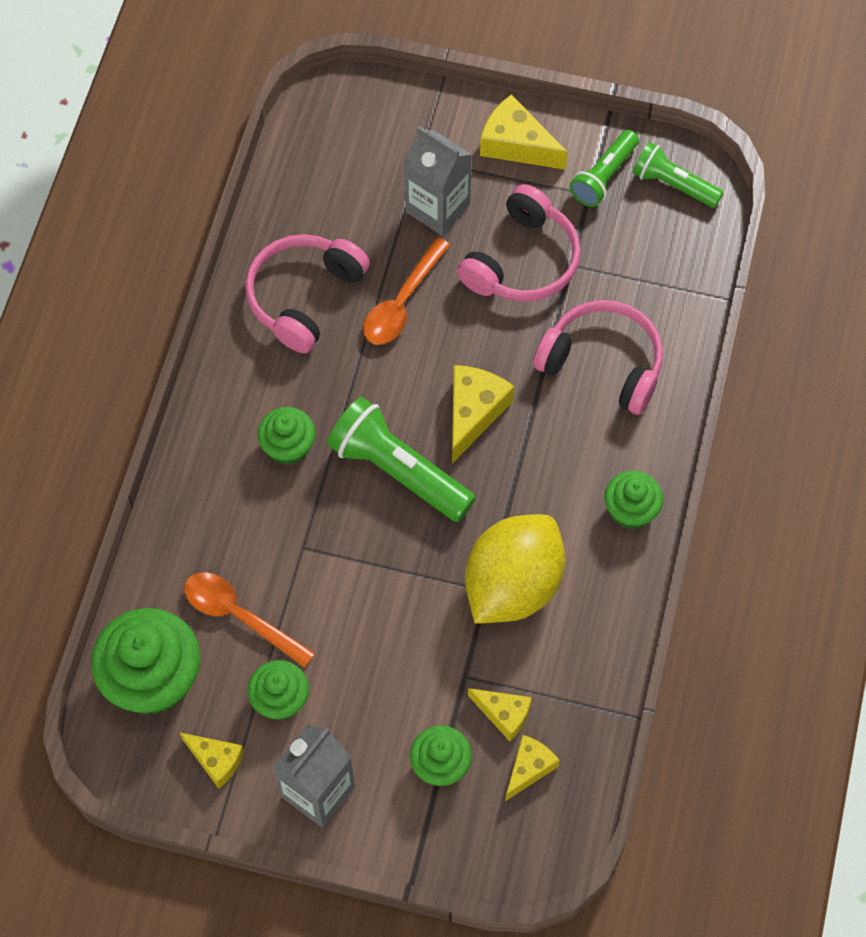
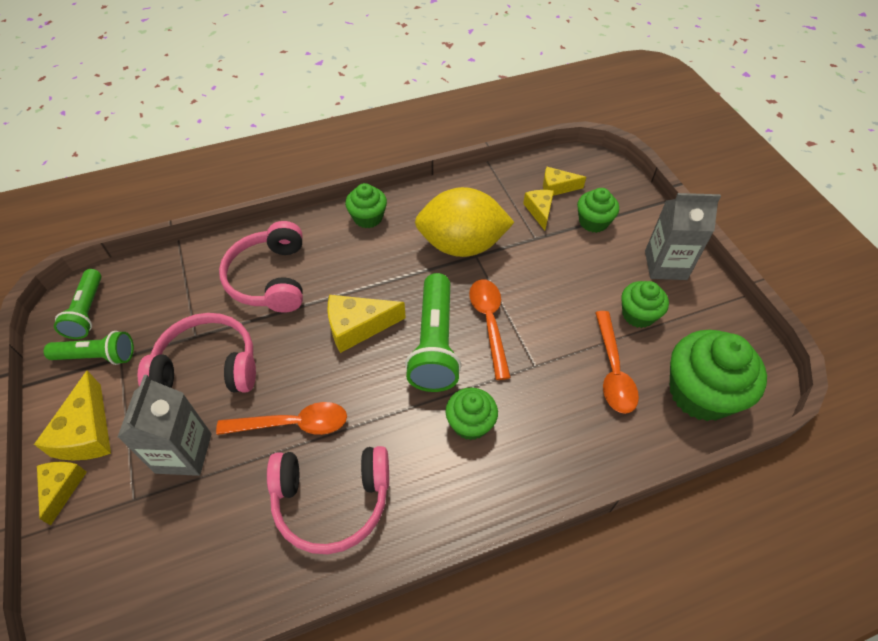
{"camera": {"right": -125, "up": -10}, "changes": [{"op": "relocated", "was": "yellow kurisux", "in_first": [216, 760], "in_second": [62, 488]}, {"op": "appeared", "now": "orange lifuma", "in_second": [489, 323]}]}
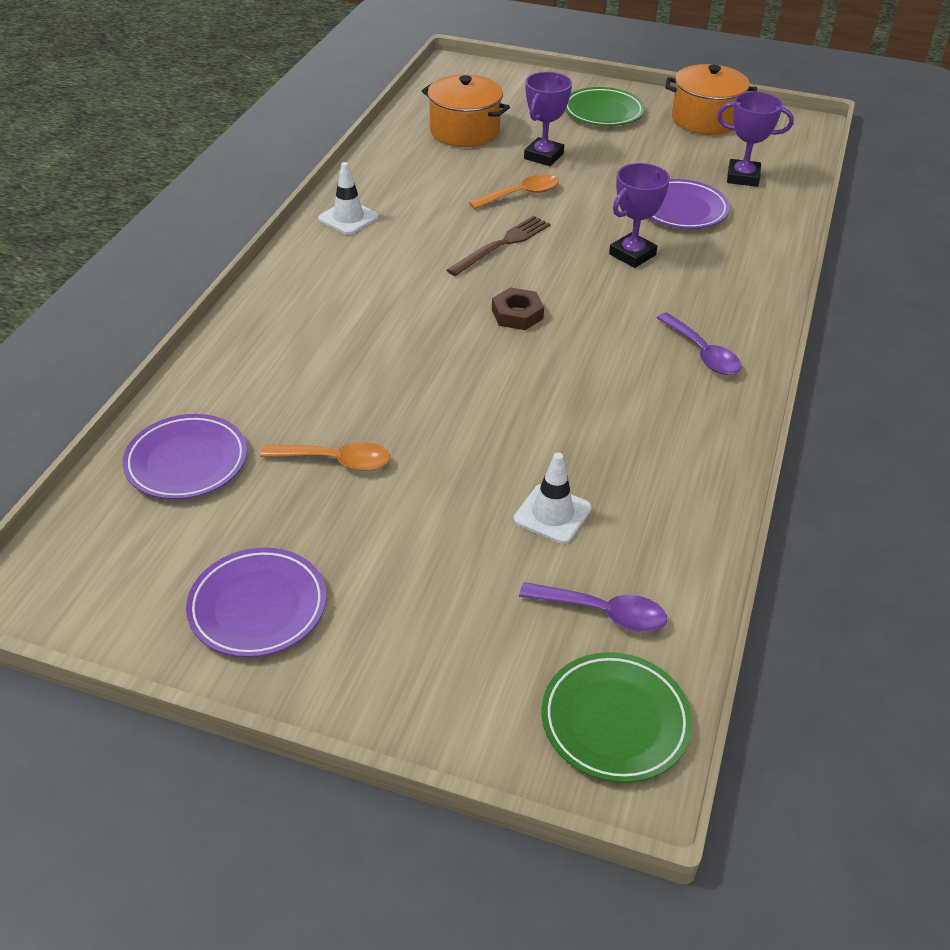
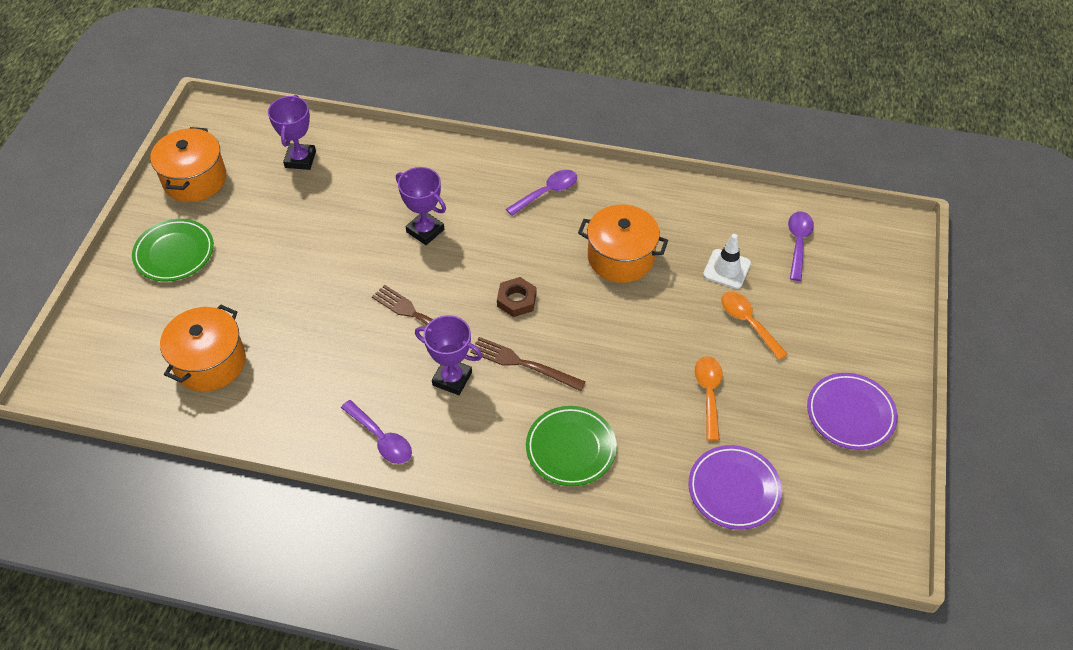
{"camera": {"right": -95, "up": 10}, "changes": [{"op": "relocated", "was": "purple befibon", "in_first": [543, 156], "in_second": [452, 378]}, {"op": "exchanged", "was": "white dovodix", "now": "purple lifuma", "in_first": [348, 218], "in_second": [381, 439]}, {"op": "relocated", "was": "orange lifuma", "in_first": [521, 194], "in_second": [748, 323]}, {"op": "missing", "was": "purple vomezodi", "in_first": [682, 209]}, {"op": "relocated", "was": "green vomezodi", "in_first": [615, 721], "in_second": [571, 448]}, {"op": "appeared", "now": "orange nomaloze", "in_second": [620, 257]}, {"op": "appeared", "now": "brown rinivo", "in_second": [523, 364]}]}
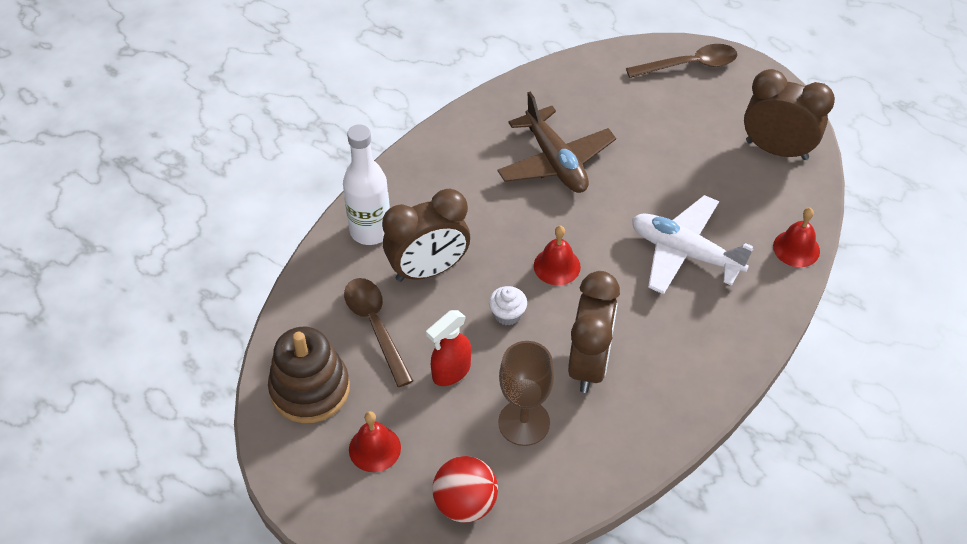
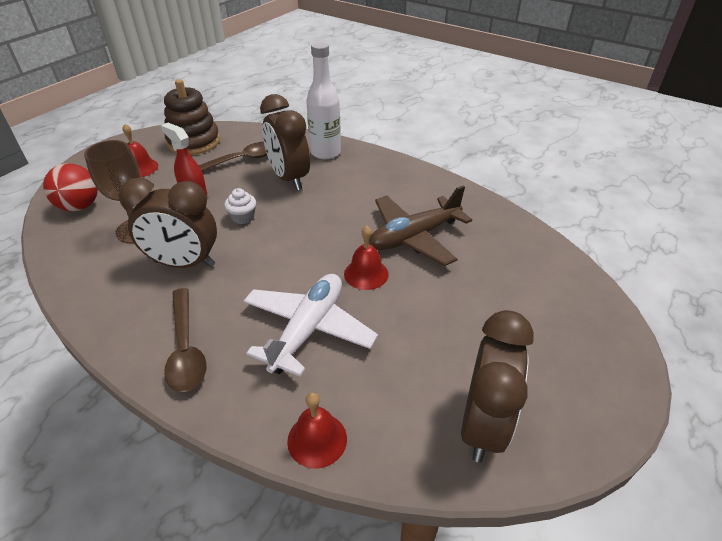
{"camera": {"right": 85, "up": -10}, "changes": [{"op": "relocated", "was": "brown lifuma", "in_first": [689, 65], "in_second": [186, 348]}, {"op": "relocated", "was": "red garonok", "in_first": [557, 266], "in_second": [366, 274]}]}
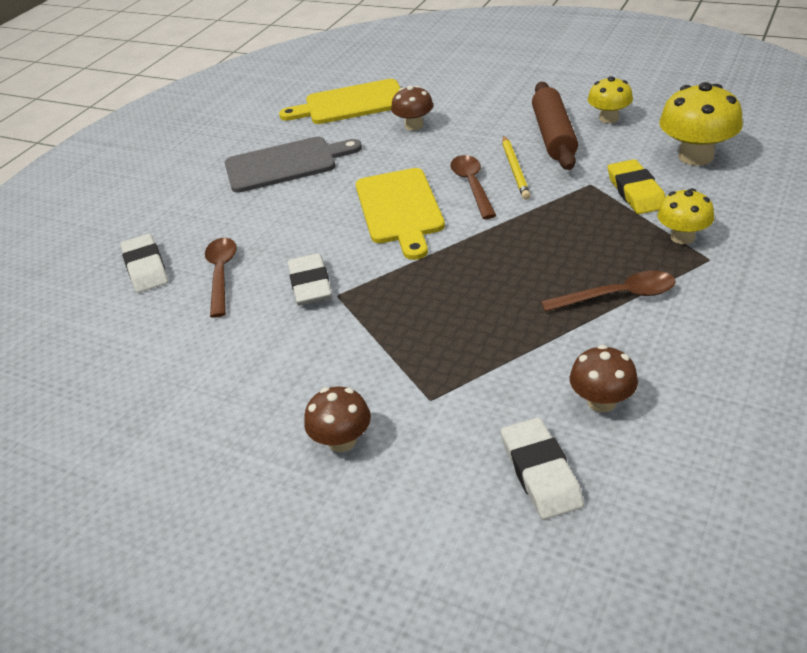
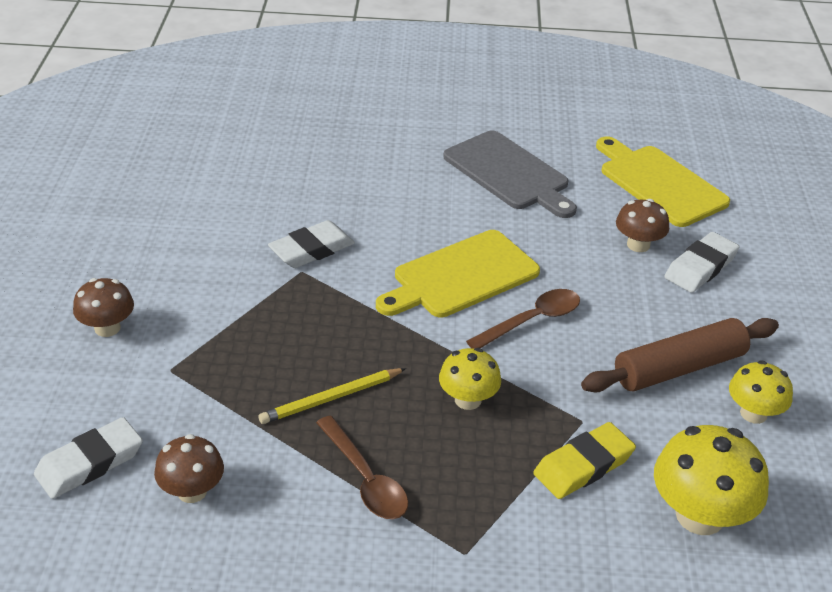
{"camera": {"right": 60, "up": 0}, "changes": [{"op": "relocated", "was": "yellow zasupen", "in_first": [515, 169], "in_second": [331, 398]}, {"op": "relocated", "was": "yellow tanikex", "in_first": [682, 237], "in_second": [468, 400]}, {"op": "relocated", "was": "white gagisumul", "in_first": [145, 268], "in_second": [700, 267]}, {"op": "missing", "was": "brown lifuma", "in_first": [221, 274]}]}
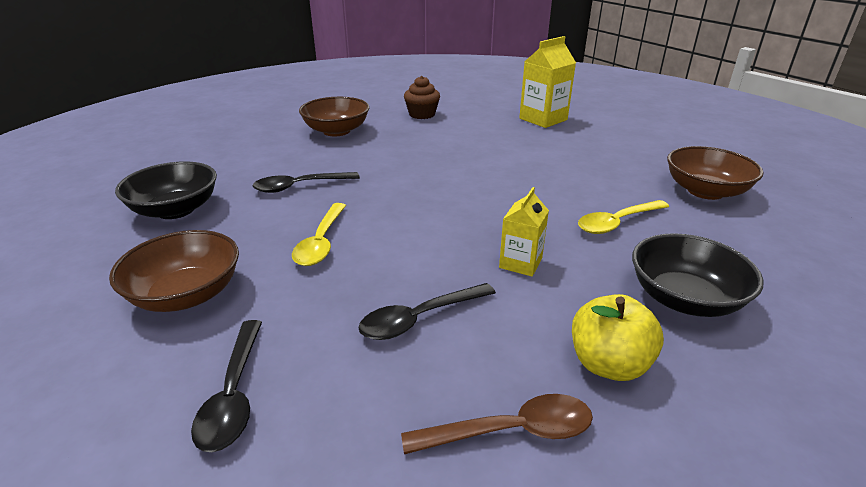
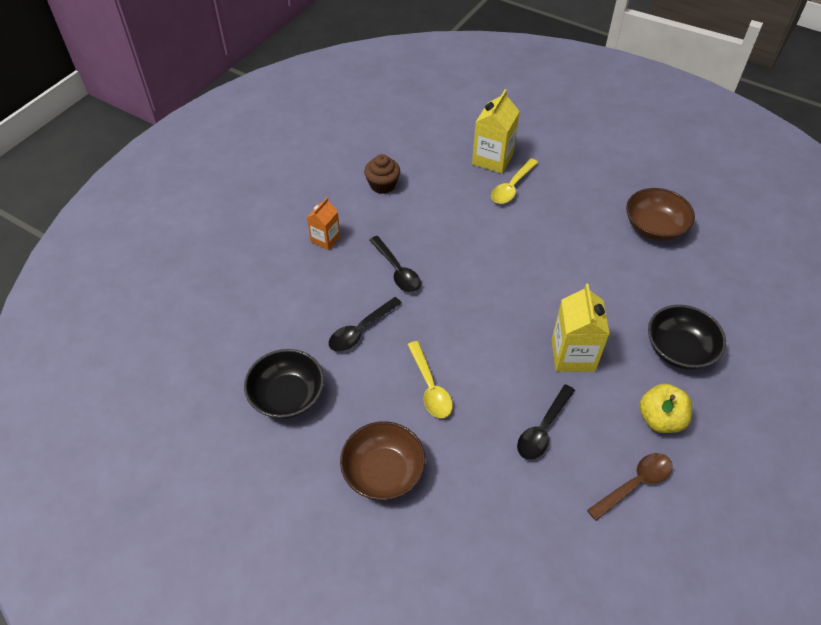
{"camera": {"right": -25, "up": 20}, "changes": [{"op": "exchanged", "was": "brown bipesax", "now": "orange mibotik", "in_first": [336, 131], "in_second": [325, 239]}, {"op": "size", "was": "yellow mibotik", "in_first": [520, 263], "in_second": [573, 355], "ratio": 1.63}, {"op": "relocated", "was": "yellow lifuma", "in_first": [617, 223], "in_second": [512, 187]}, {"op": "relocated", "was": "black lifuma", "in_first": [234, 394], "in_second": [397, 270]}]}
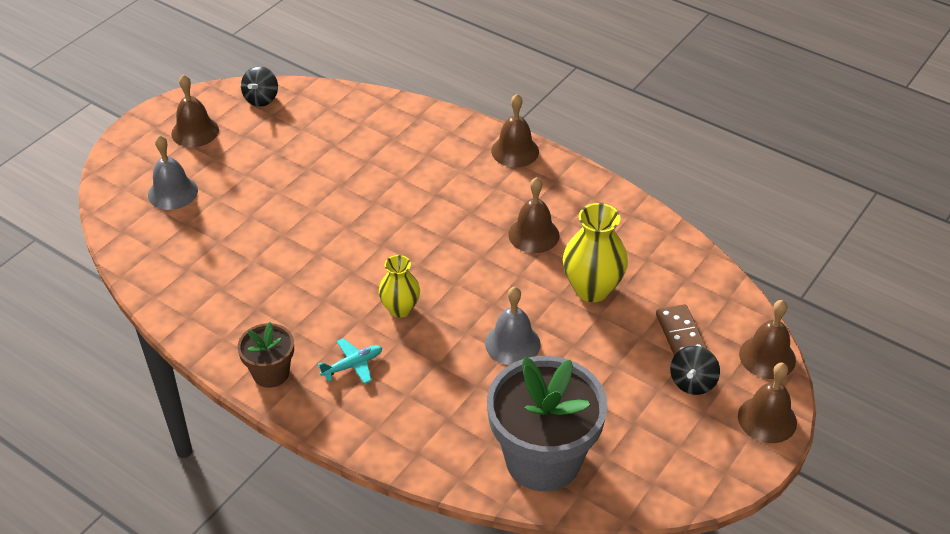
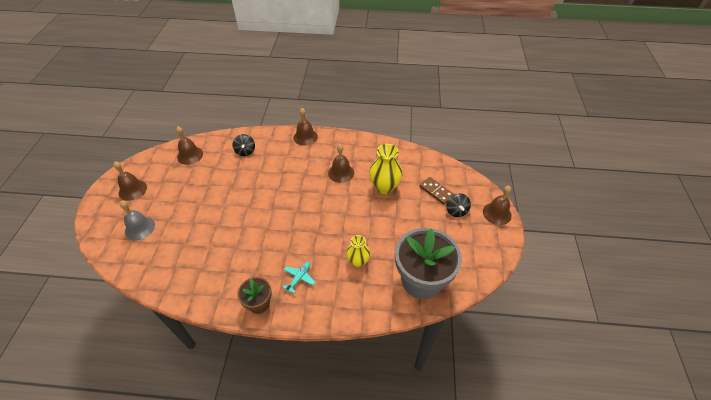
{"camera": {"right": -30, "up": 5}, "changes": [{"op": "relocated", "was": "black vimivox", "in_first": [261, 99], "in_second": [245, 151]}, {"op": "relocated", "was": "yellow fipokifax", "in_first": [400, 309], "in_second": [358, 261]}, {"op": "missing", "was": "grey garonok", "in_first": [512, 343]}, {"op": "relocated", "was": "brown garonok", "in_first": [767, 357], "in_second": [190, 155]}]}
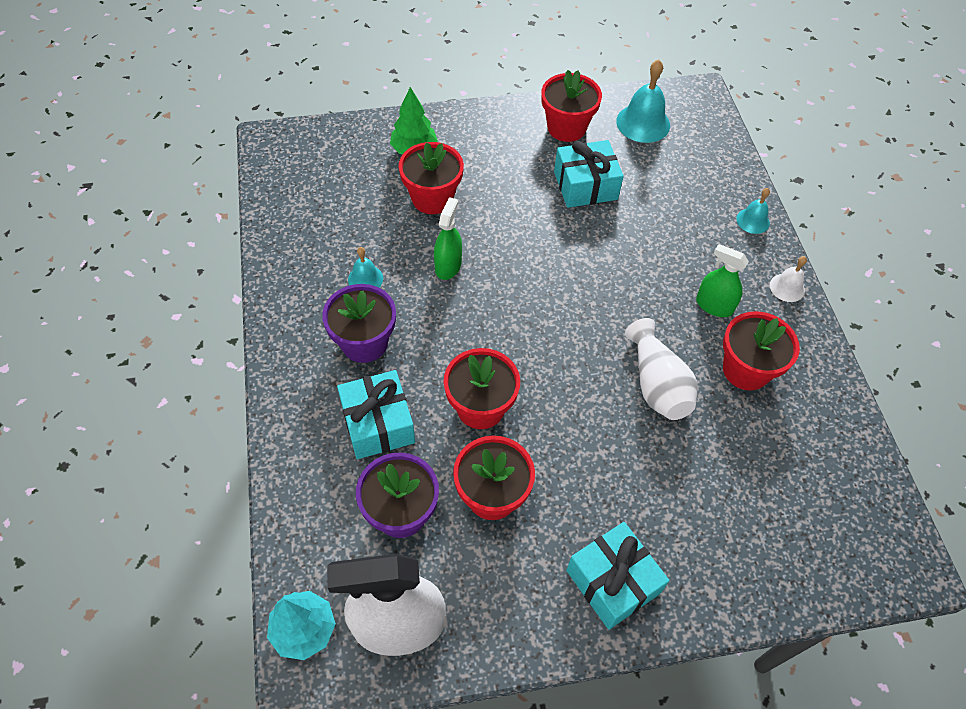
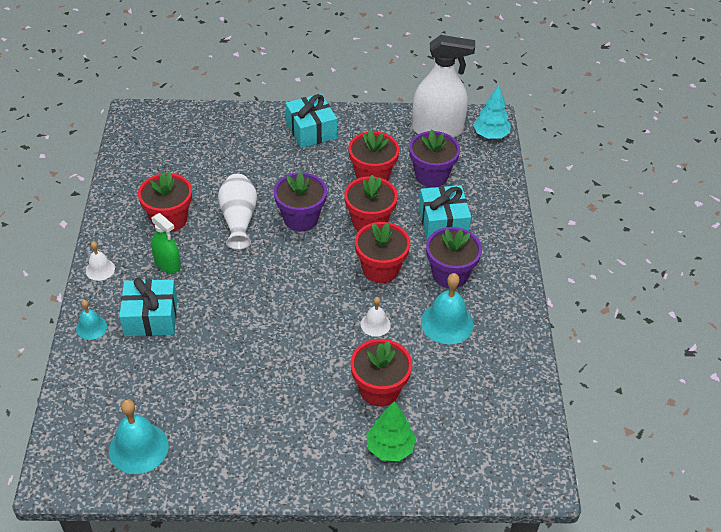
{"camera": {"right": -170, "up": -10}, "changes": [{"op": "relocated", "was": "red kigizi", "in_first": [566, 128], "in_second": [380, 269]}, {"op": "relocated", "was": "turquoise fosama", "in_first": [585, 185], "in_second": [151, 317]}, {"op": "exchanged", "was": "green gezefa", "now": "white garonok", "in_first": [448, 266], "in_second": [375, 324]}, {"op": "size", "was": "turquoise garonok", "in_first": [365, 279], "in_second": [447, 323], "ratio": 1.76}, {"op": "appeared", "now": "purple kigizi", "in_second": [301, 218]}]}
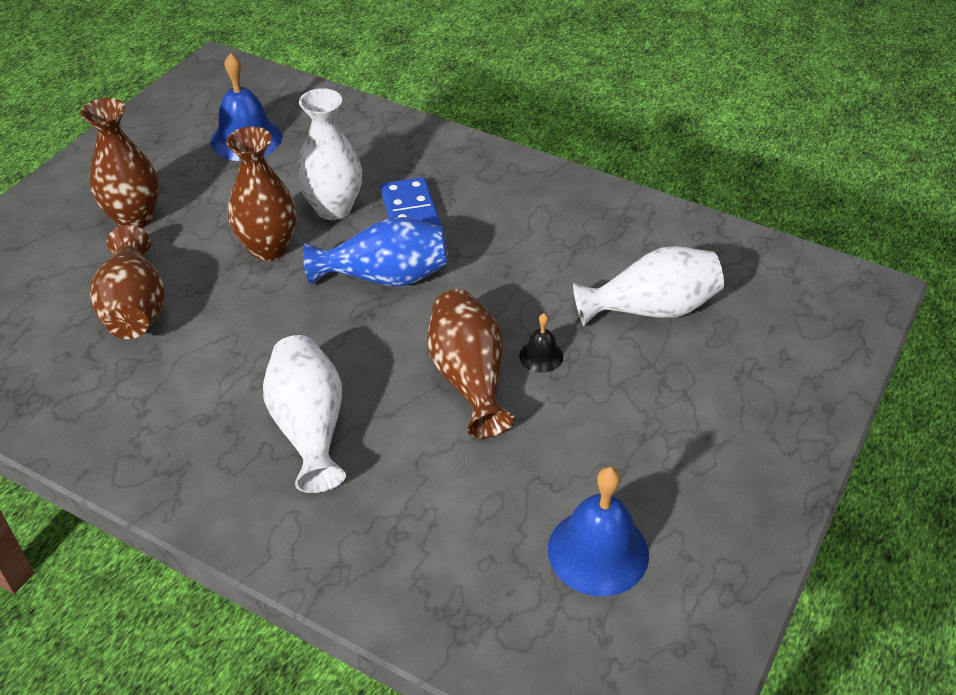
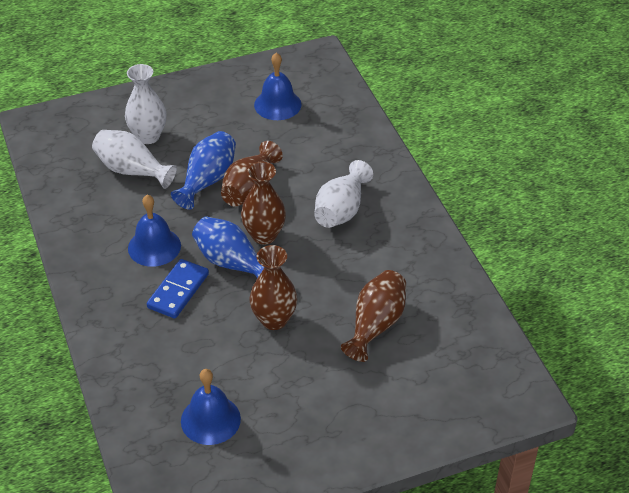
{"camera": {"right": -140, "up": 0}, "changes": [{"op": "relocated", "was": "white fipokifax", "in_first": [333, 208], "in_second": [148, 136]}, {"op": "relocated", "was": "brown fipokifax", "in_first": [134, 218], "in_second": [264, 235]}, {"op": "exchanged", "was": "black garonok", "now": "blue fipokifax", "in_first": [541, 356], "in_second": [207, 180]}, {"op": "appeared", "now": "blue garonok", "in_second": [154, 247]}]}
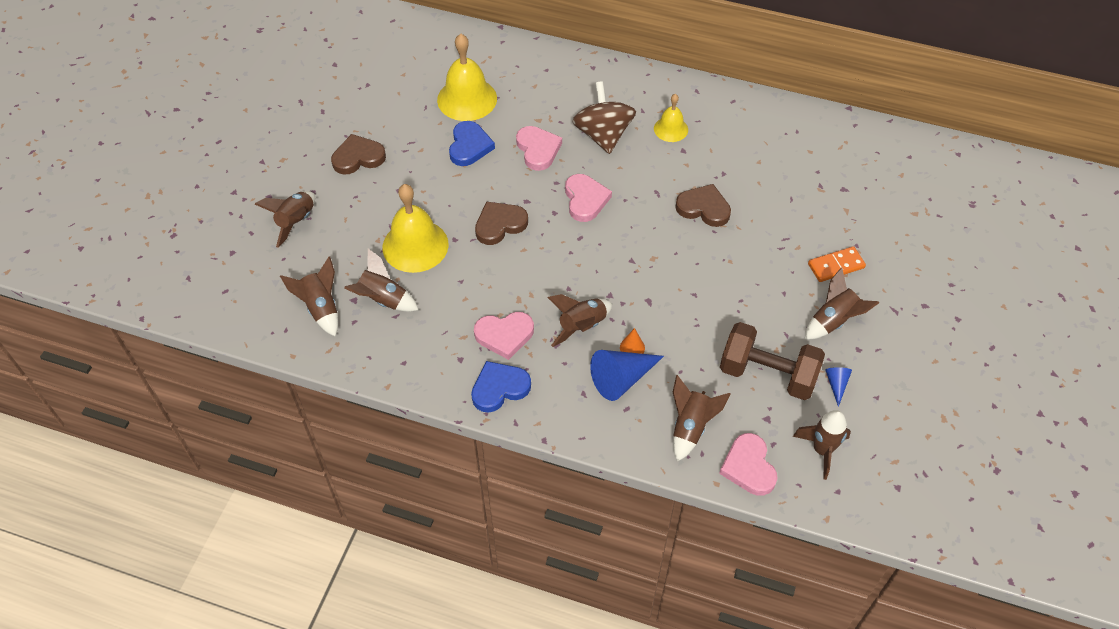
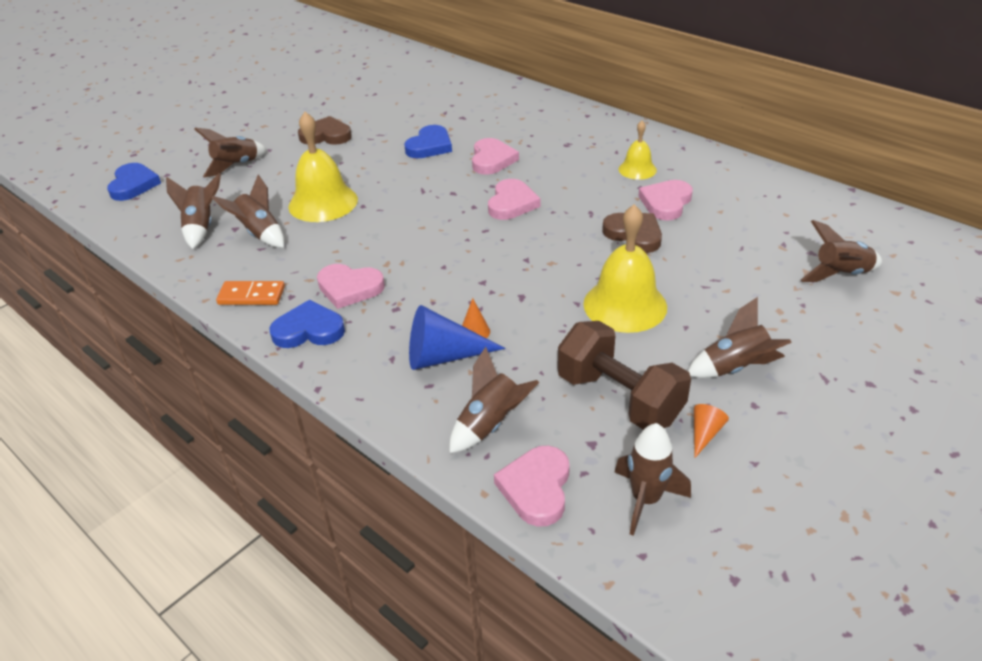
{"camera": {"right": 25, "up": -15}, "changes": [{"op": "relocated", "was": "yellow garonok", "in_first": [467, 99], "in_second": [625, 305]}, {"op": "missing", "was": "brown vimivox", "in_first": [603, 135]}, {"op": "missing", "was": "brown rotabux", "in_first": [500, 225]}, {"op": "relocated", "was": "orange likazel", "in_first": [836, 266], "in_second": [251, 295]}, {"op": "relocated", "was": "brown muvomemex", "in_first": [582, 326], "in_second": [840, 275]}, {"op": "colour", "was": "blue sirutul", "now": "orange sirutul", "in_first": [836, 384], "in_second": [705, 433]}, {"op": "appeared", "now": "blue rotabux", "in_second": [133, 185]}, {"op": "appeared", "now": "pink rotabux", "in_second": [666, 203]}]}
